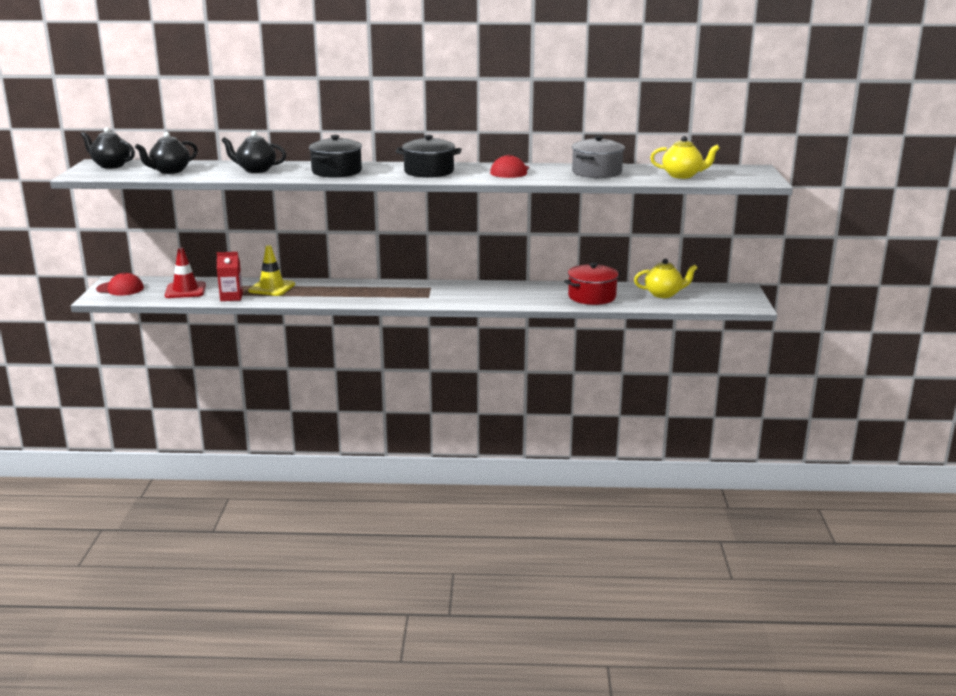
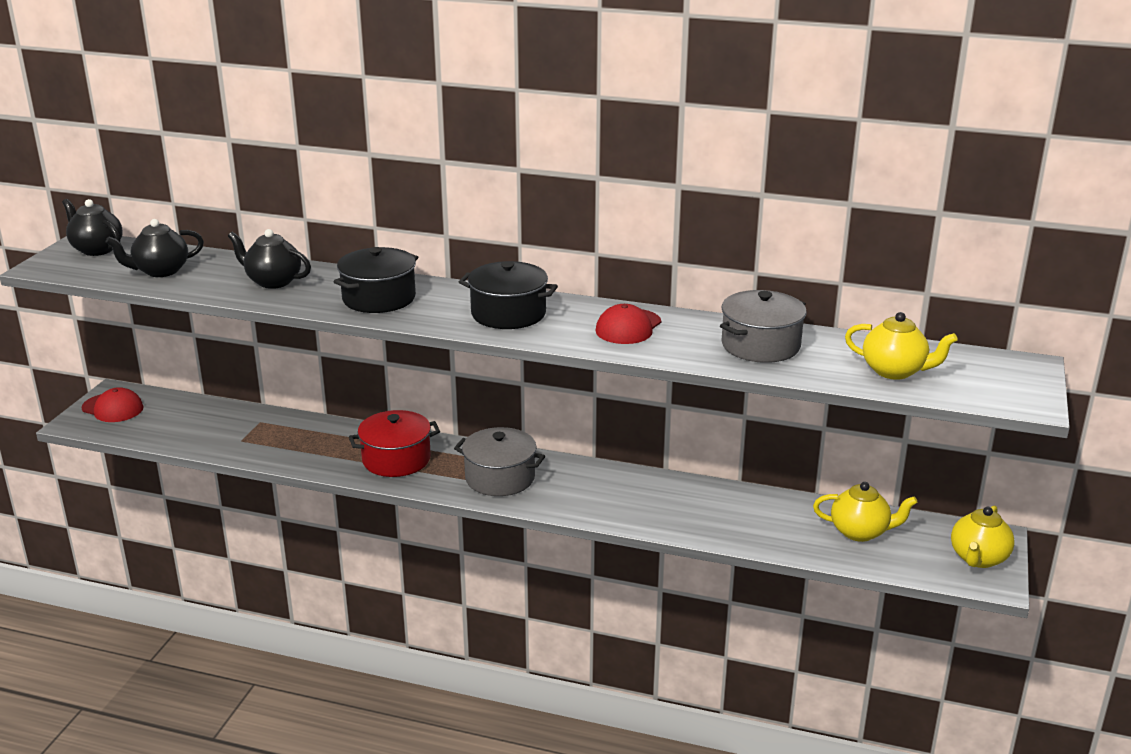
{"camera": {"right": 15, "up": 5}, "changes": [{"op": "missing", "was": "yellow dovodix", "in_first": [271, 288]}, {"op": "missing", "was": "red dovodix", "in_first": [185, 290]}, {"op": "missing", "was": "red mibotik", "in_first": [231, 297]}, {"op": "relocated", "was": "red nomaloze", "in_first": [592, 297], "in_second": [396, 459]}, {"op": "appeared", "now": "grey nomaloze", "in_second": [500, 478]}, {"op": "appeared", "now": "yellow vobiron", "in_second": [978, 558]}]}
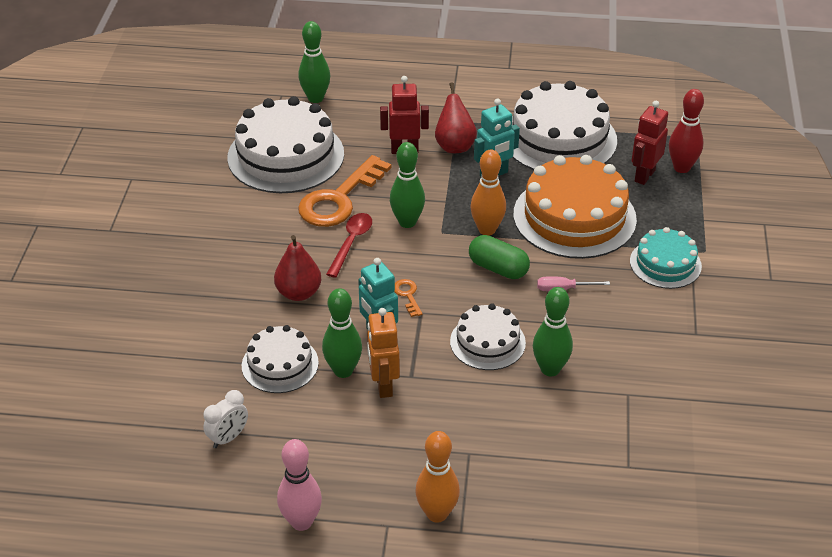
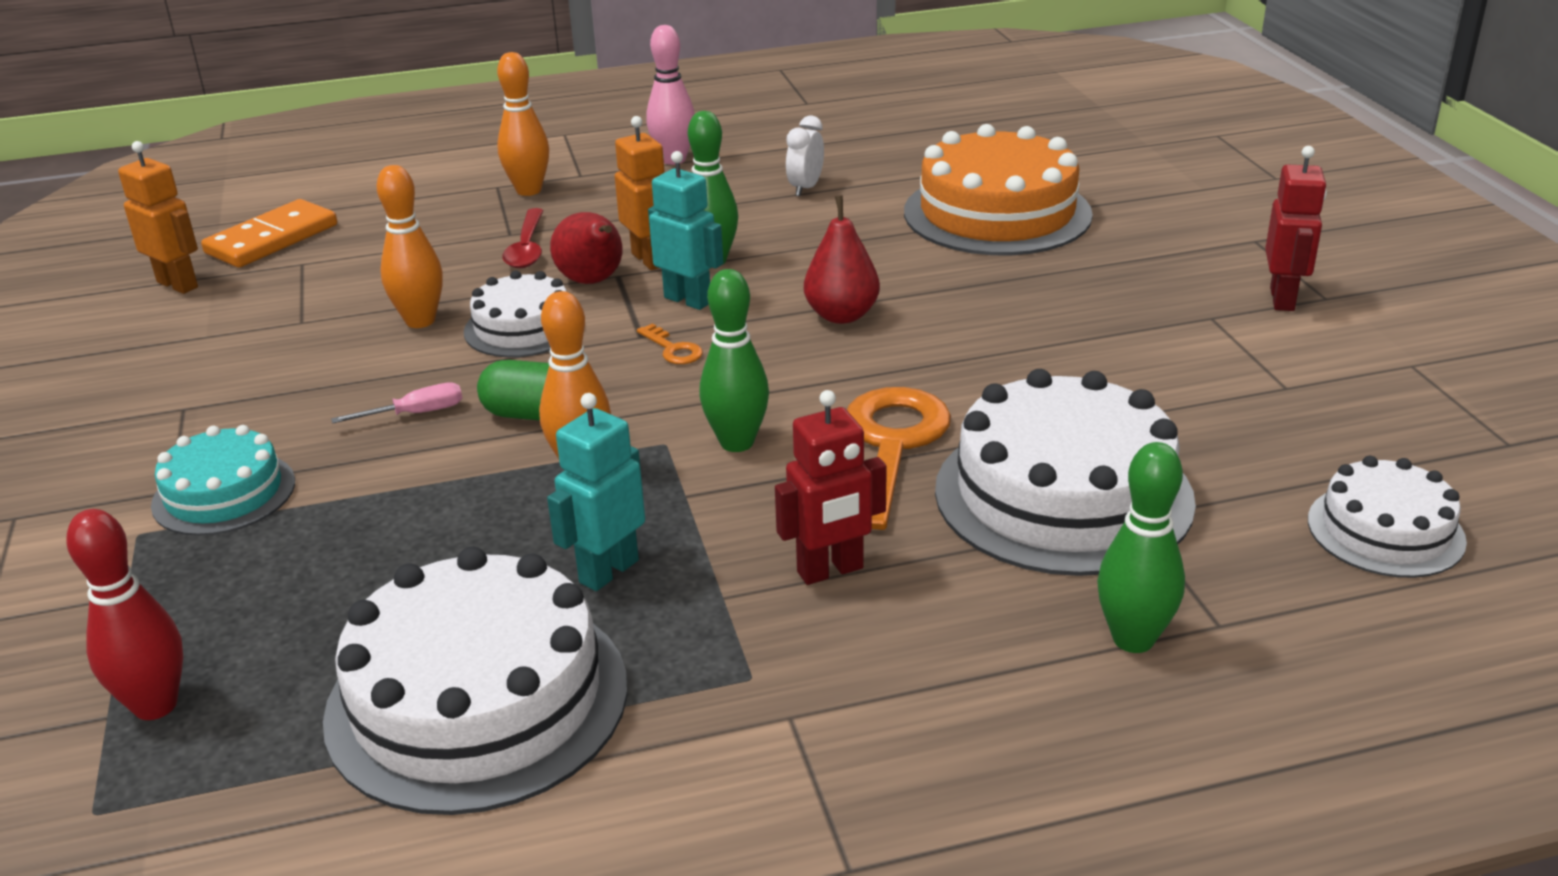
{"camera": {"right": 160, "up": -10}, "changes": [{"op": "relocated", "was": "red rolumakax", "in_first": [454, 146], "in_second": [592, 281]}, {"op": "relocated", "was": "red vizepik", "in_first": [644, 176], "in_second": [1283, 299]}, {"op": "relocated", "was": "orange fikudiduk", "in_first": [574, 217], "in_second": [997, 213]}, {"op": "relocated", "was": "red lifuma", "in_first": [351, 243], "in_second": [527, 248]}, {"op": "colour", "was": "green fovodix", "now": "orange fovodix", "in_first": [550, 369], "in_second": [420, 321]}, {"op": "relocated", "was": "white fikudiduk", "in_first": [280, 364], "in_second": [1385, 530]}, {"op": "appeared", "now": "orange vizepik", "in_second": [178, 284]}, {"op": "appeared", "now": "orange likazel", "in_second": [272, 239]}]}
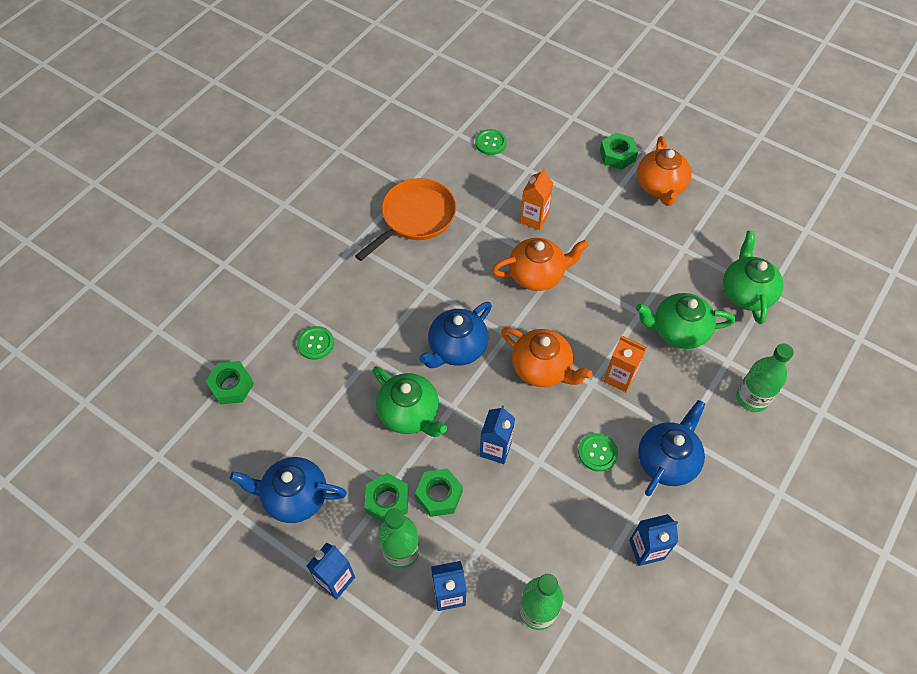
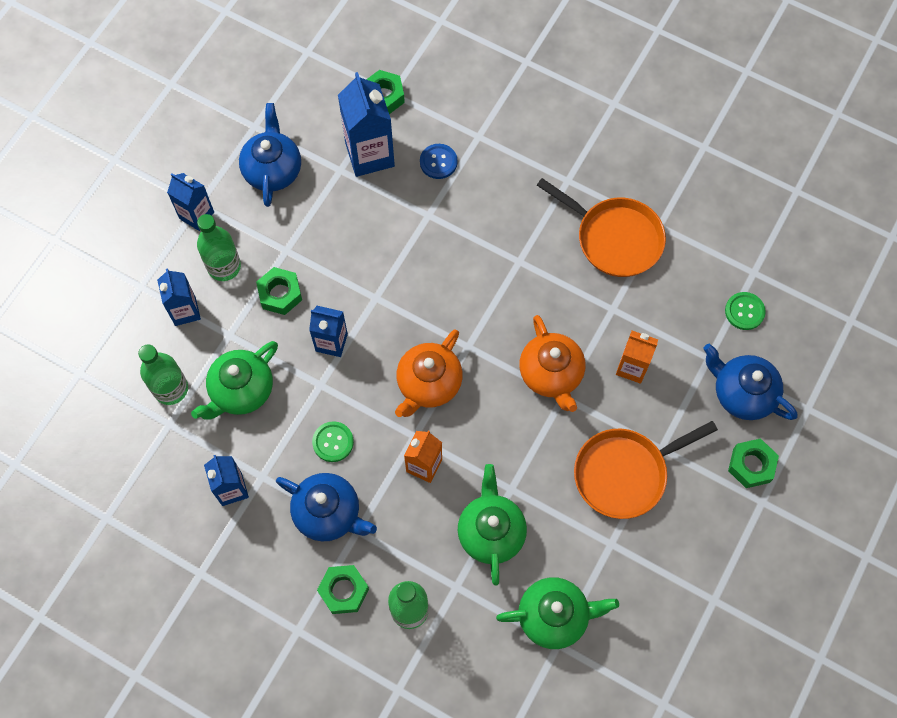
{"camera": {"right": 85, "up": 10}, "changes": [{"op": "missing", "was": "orange vobiron", "in_first": [660, 186]}, {"op": "relocated", "was": "blue vobiron", "in_first": [456, 348], "in_second": [742, 393]}, {"op": "colour", "was": "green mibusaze", "now": "blue mibusaze", "in_first": [315, 343], "in_second": [438, 162]}, {"op": "relocated", "was": "green vobiron", "in_first": [409, 413], "in_second": [241, 390]}, {"op": "relocated", "was": "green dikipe", "in_first": [387, 501], "in_second": [343, 591]}, {"op": "appeared", "now": "blue mibotik", "in_second": [369, 155]}, {"op": "appeared", "now": "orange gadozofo", "in_second": [625, 473]}]}
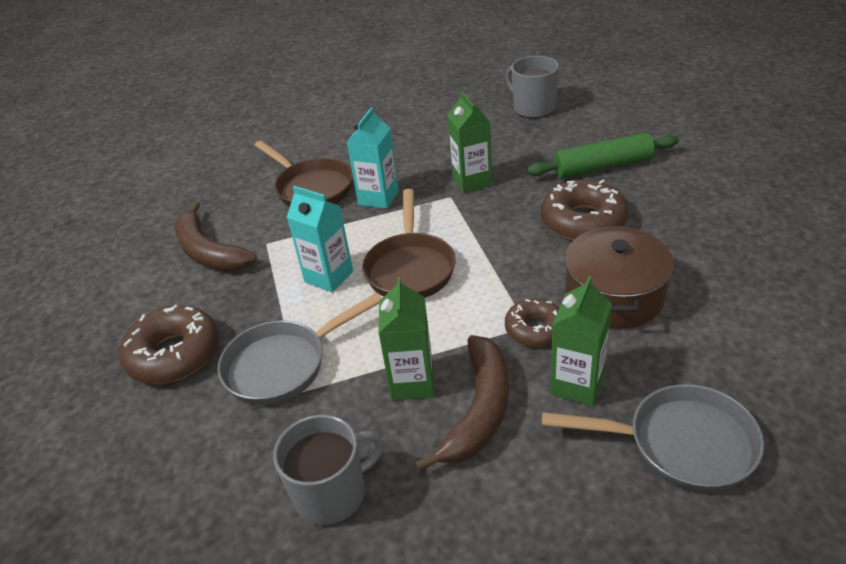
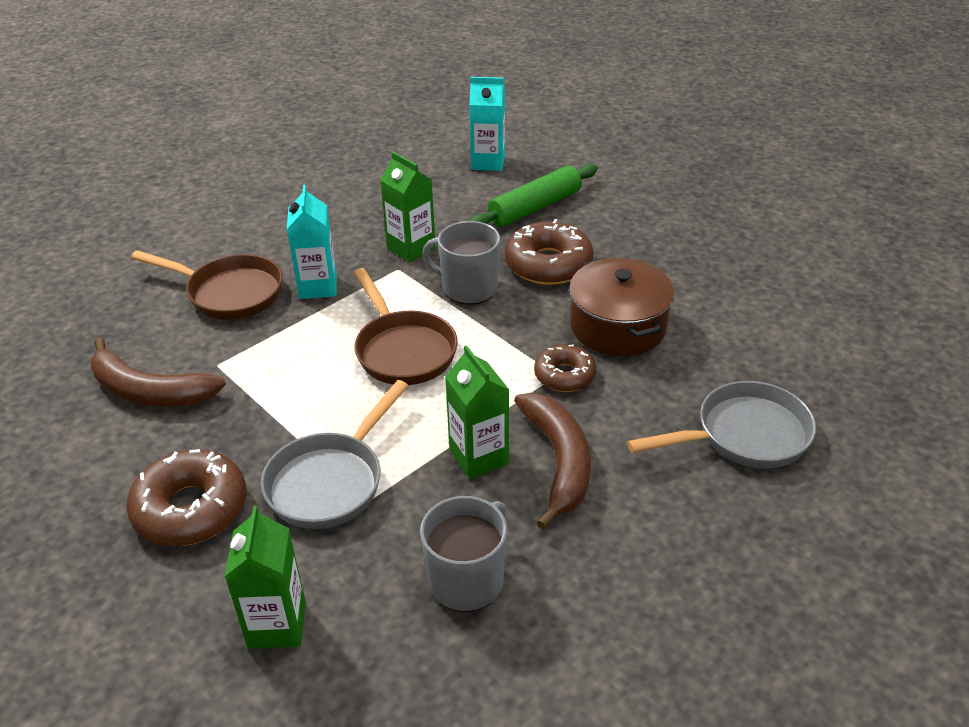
{"camera": {"right": -30, "up": 0}, "changes": [{"op": "relocated", "was": "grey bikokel", "in_first": [533, 108], "in_second": [468, 288]}, {"op": "relocated", "was": "turquoise mibotik", "in_first": [329, 276], "in_second": [488, 162]}, {"op": "relocated", "was": "green mibotik", "in_first": [577, 384], "in_second": [277, 625]}]}
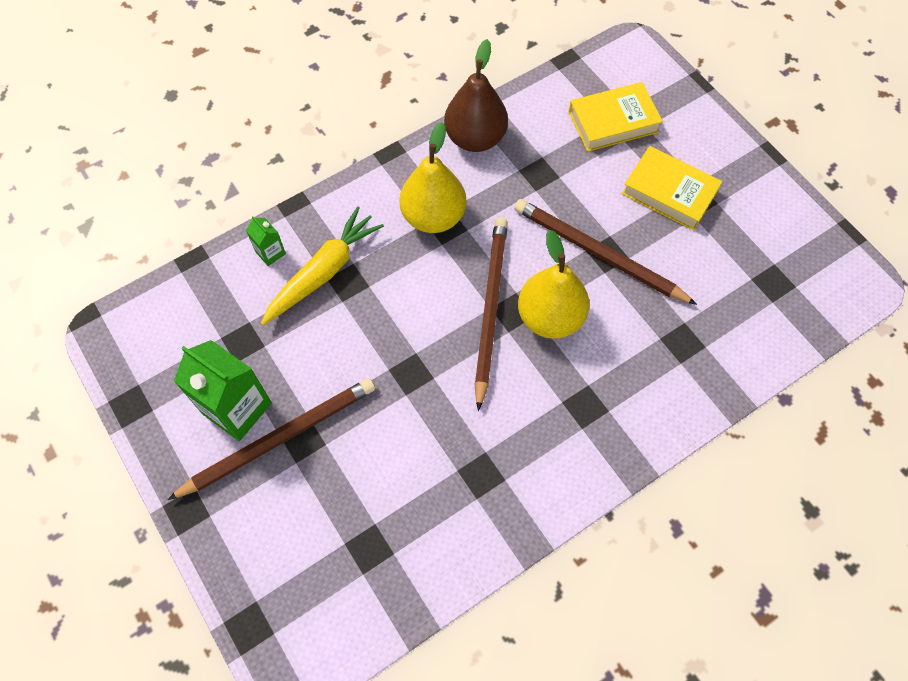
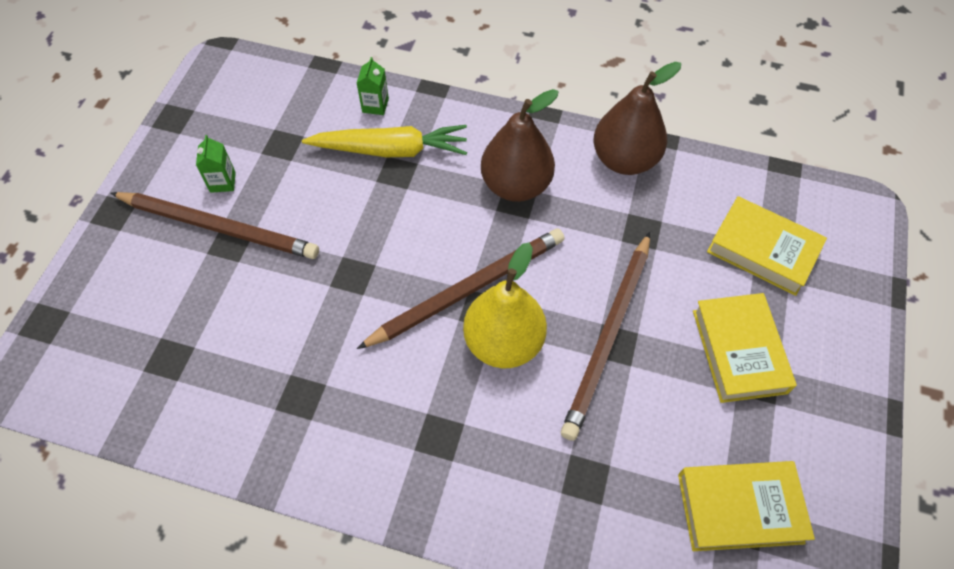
{"camera": {"right": 50, "up": -5}, "changes": [{"op": "colour", "was": "yellow rolumakax", "now": "brown rolumakax", "in_first": [433, 217], "in_second": [516, 185]}, {"op": "spun", "was": "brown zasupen", "in_first": [598, 254], "in_second": [608, 336], "clockwise": -150}, {"op": "size", "was": "green mibotik", "in_first": [237, 408], "in_second": [223, 182], "ratio": 0.49}, {"op": "appeared", "now": "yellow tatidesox", "in_second": [740, 508]}]}
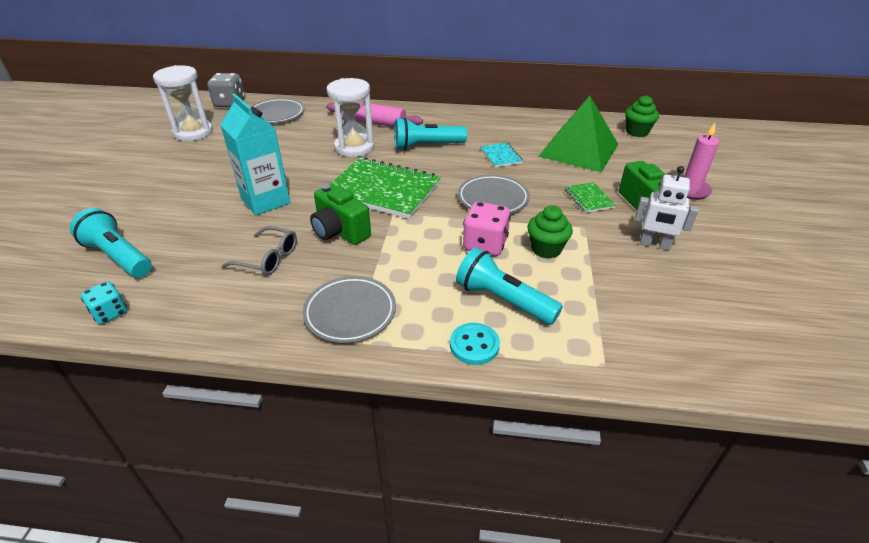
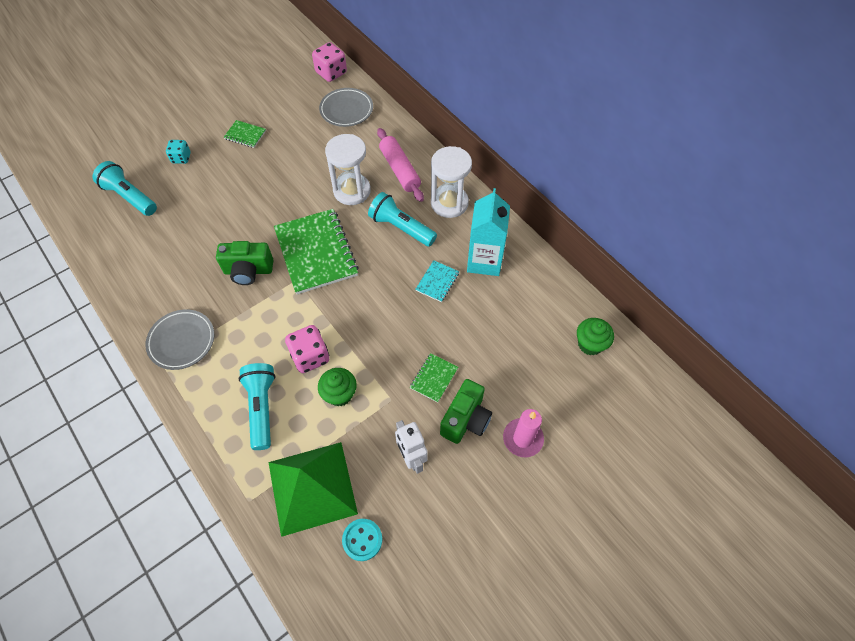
{"camera": {"right": 45, "up": 20}, "changes": [{"op": "relocated", "was": "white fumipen", "in_first": [193, 132], "in_second": [449, 203]}, {"op": "colour", "was": "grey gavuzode", "now": "pink gavuzode", "in_first": [230, 103], "in_second": [331, 73]}, {"op": "relocated", "was": "turquoise mibotik", "in_first": [265, 201], "in_second": [484, 261]}, {"op": "relocated", "was": "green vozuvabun", "in_first": [579, 150], "in_second": [312, 487]}, {"op": "missing", "was": "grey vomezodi", "in_first": [493, 198]}, {"op": "spun", "was": "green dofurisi", "in_first": [340, 232], "in_second": [248, 271], "clockwise": -90}, {"op": "spun", "was": "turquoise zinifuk", "in_first": [118, 257], "in_second": [130, 197], "clockwise": -45}, {"op": "missing", "was": "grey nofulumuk", "in_first": [268, 258]}, {"op": "relocated", "was": "turquoise gavuzode", "in_first": [110, 313], "in_second": [181, 158]}, {"op": "relocated", "was": "turquoise mibusaze", "in_first": [474, 345], "in_second": [362, 540]}, {"op": "appeared", "now": "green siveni", "in_second": [245, 135]}]}
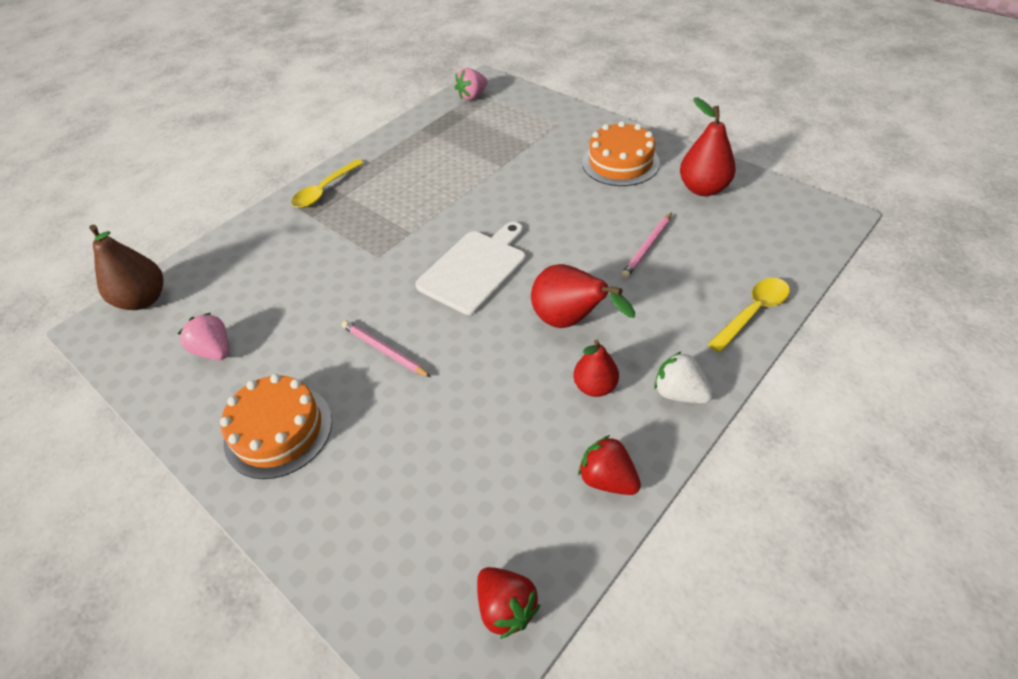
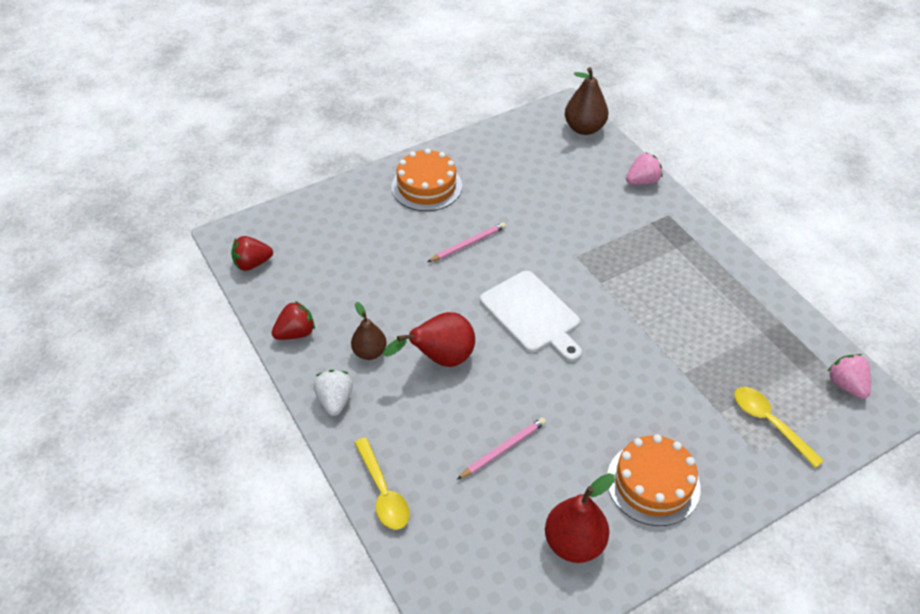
{"camera": {"right": 105, "up": 0}, "changes": [{"op": "relocated", "was": "yellow lifuma", "in_first": [325, 190], "in_second": [769, 423]}, {"op": "spun", "was": "pink zasupen", "in_first": [647, 247], "in_second": [503, 449], "clockwise": 90}, {"op": "relocated", "was": "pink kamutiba", "in_first": [215, 350], "in_second": [642, 181]}, {"op": "colour", "was": "red rolumakax", "now": "brown rolumakax", "in_first": [595, 386], "in_second": [370, 352]}, {"op": "spun", "was": "white kamutiba", "in_first": [679, 393], "in_second": [335, 400], "clockwise": -60}]}
